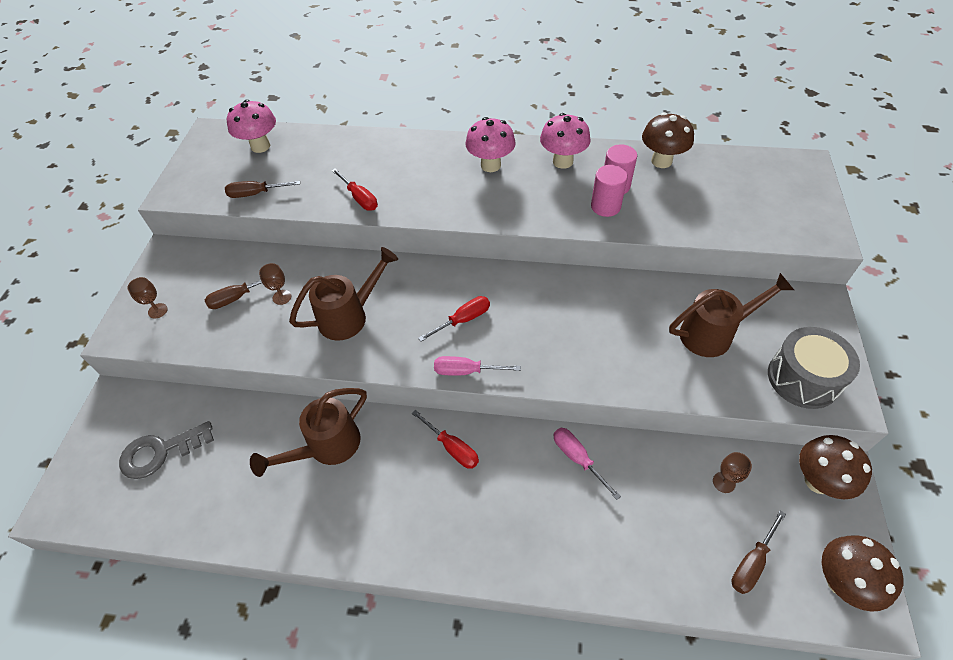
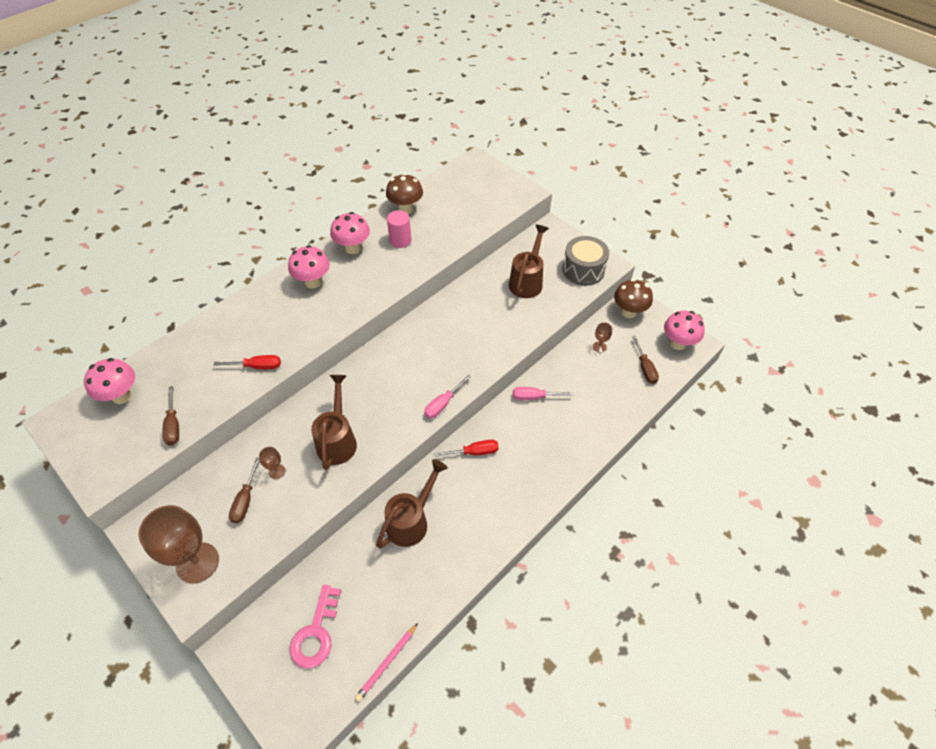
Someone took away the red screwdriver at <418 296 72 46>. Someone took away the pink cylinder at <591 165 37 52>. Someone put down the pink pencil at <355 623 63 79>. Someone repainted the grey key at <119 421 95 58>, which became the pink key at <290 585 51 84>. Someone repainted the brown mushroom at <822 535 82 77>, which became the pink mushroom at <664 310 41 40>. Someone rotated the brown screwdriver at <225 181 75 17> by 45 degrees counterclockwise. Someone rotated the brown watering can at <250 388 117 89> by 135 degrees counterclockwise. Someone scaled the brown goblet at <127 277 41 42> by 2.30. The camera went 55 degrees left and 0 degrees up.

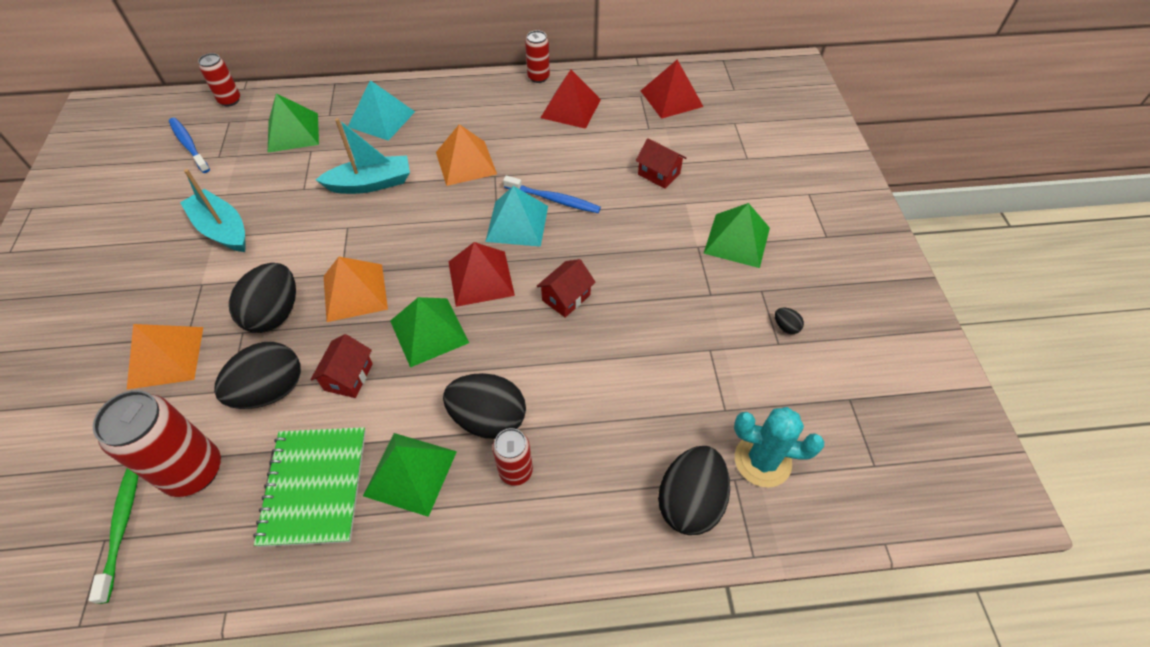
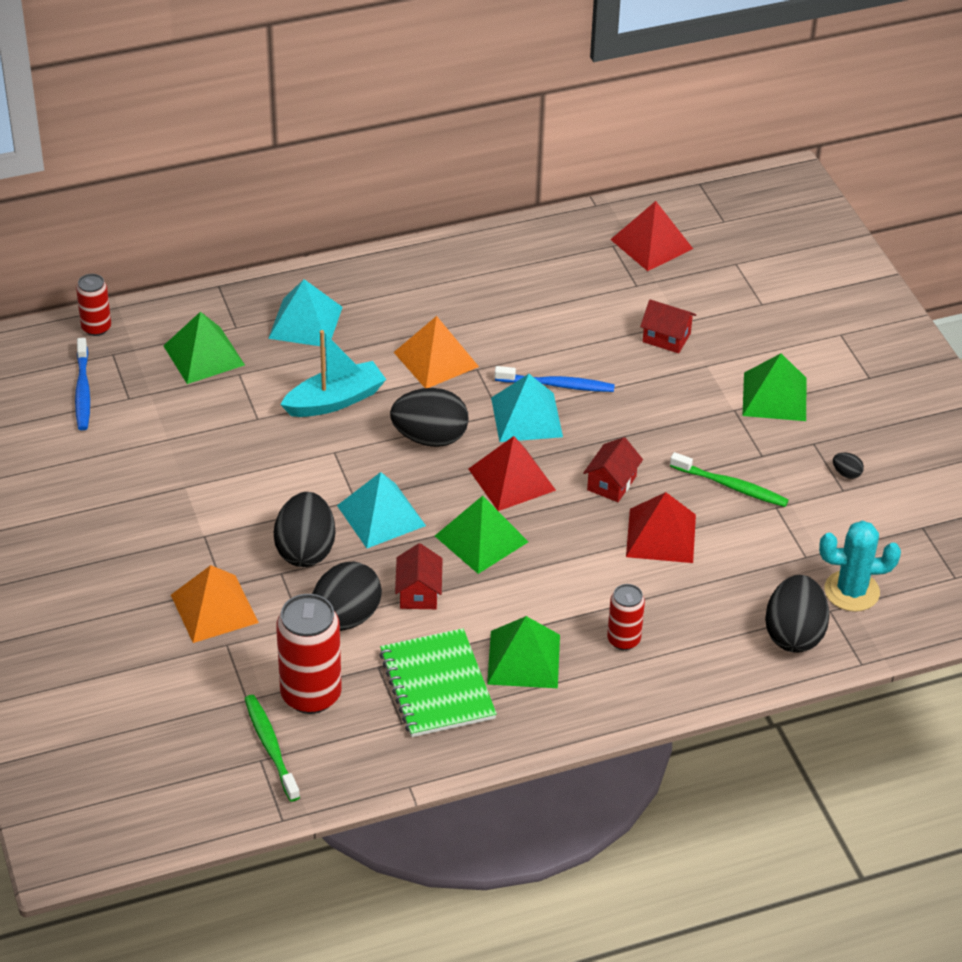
Someone took away the turquoise boat at <180 169 66 83>. Someone took away the red can at <525 30 25 53>. Someone put down the green toothbrush at <670 452 119 55>. Someone carried the black egg from <443 373 83 66> to <390 388 79 59>. Someone carried the red pyramid from <541 70 60 59> to <626 492 70 71>. Someone repainted the orange pyramid at <324 257 64 65>, which became the turquoise pyramid at <337 472 89 76>. Someone rotated the blue toothbrush at <169 118 41 55> by 135 degrees counterclockwise. The camera went 15 degrees left and 10 degrees down.

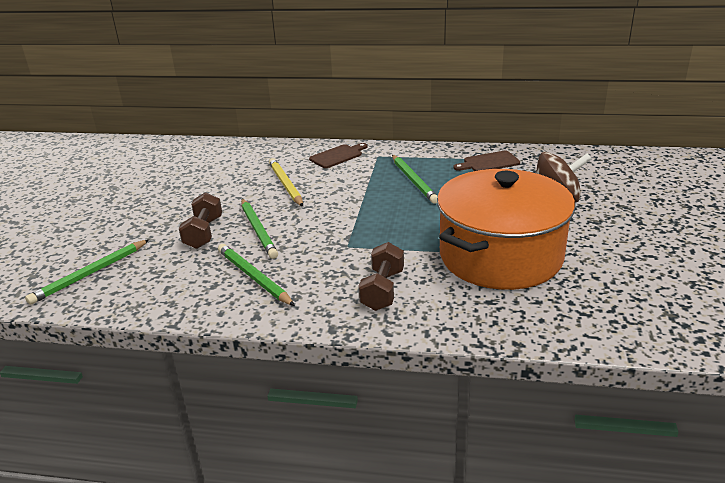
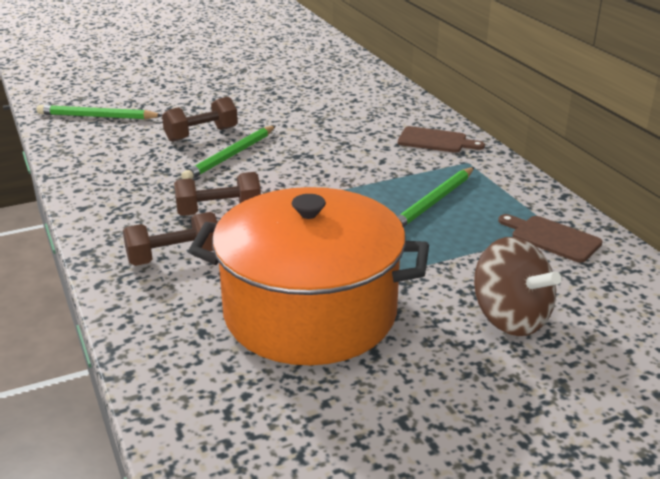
Someone took away the green pencil at <218 244 77 62>. Someone took away the yellow pencil at <269 158 34 49>. Someone put down the brown dumbbell at <174 172 87 44>. The camera went 55 degrees right and 0 degrees up.

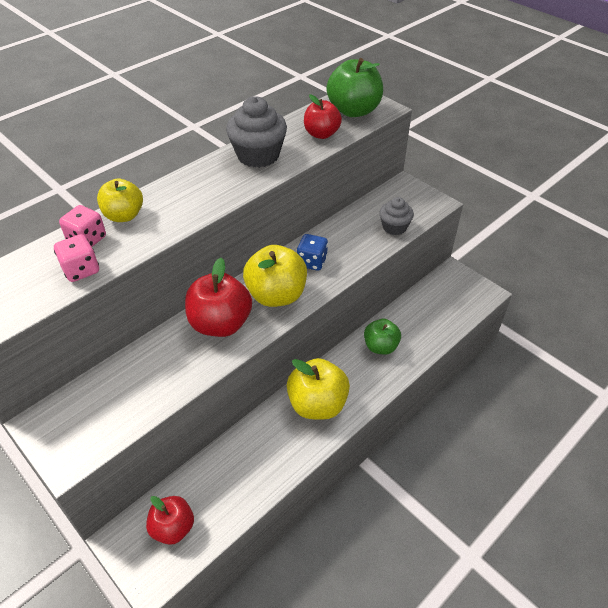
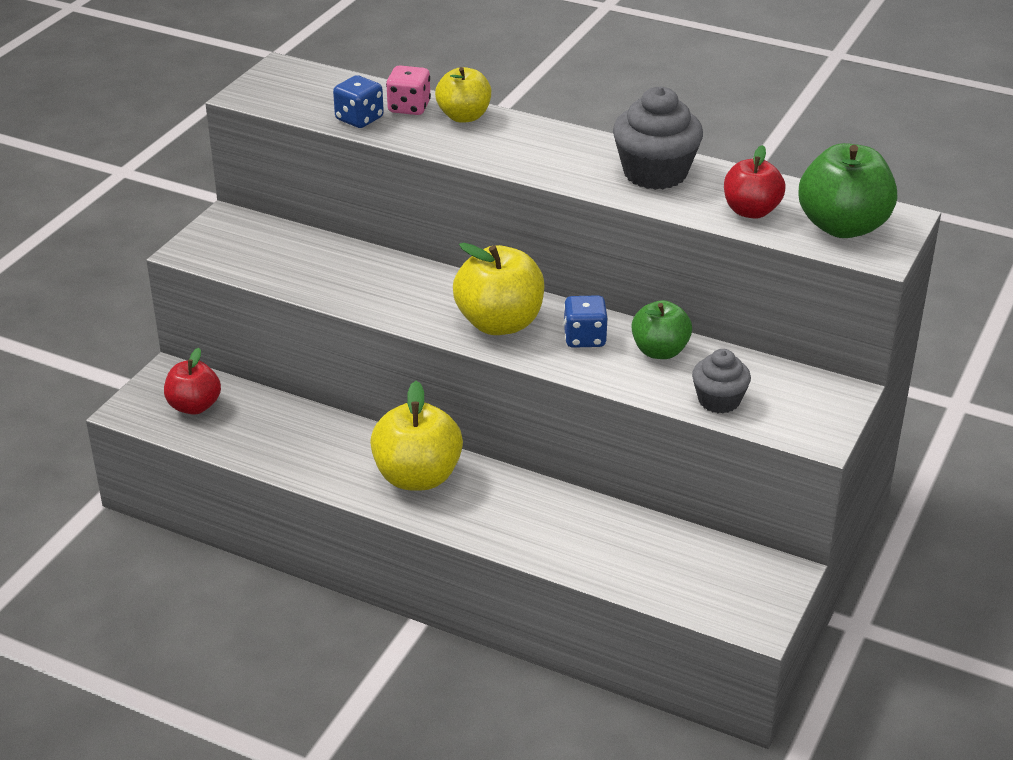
Someone took away the red apple at <185 258 67 79>. Someone carried the green apple from <364 319 37 36> to <632 300 60 59>. Someone repainted the pink dice at <54 234 45 48>, which became the blue dice at <333 75 51 53>. The camera went 70 degrees right and 10 degrees down.

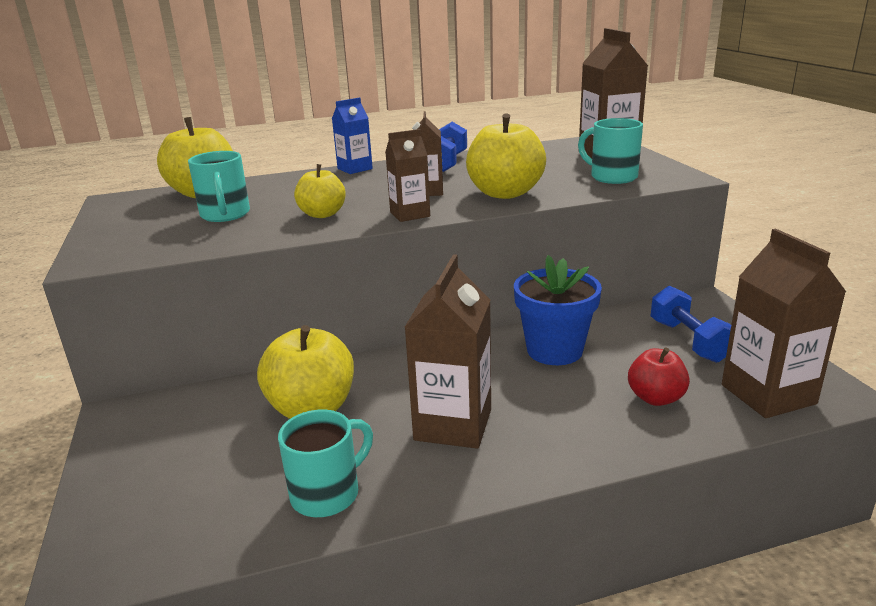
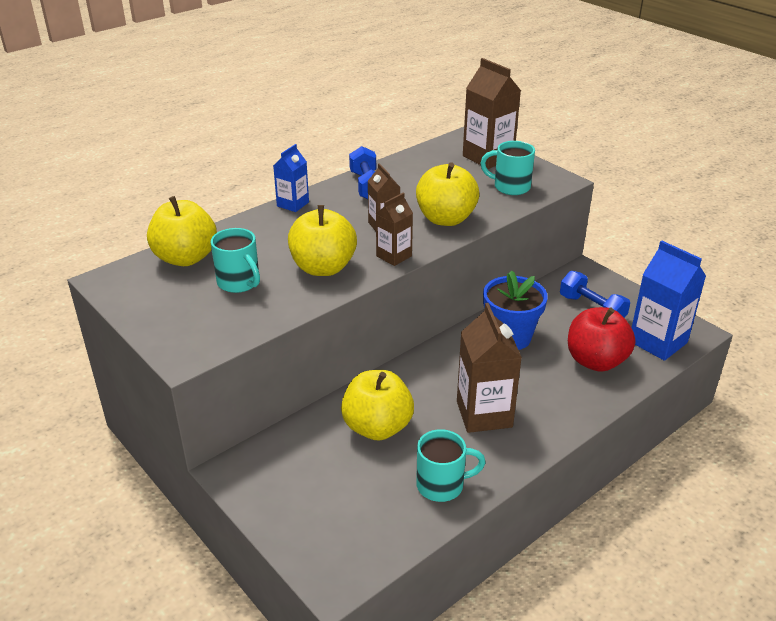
Someone repainted the brown carton at <722 229 124 189>, which became the blue carton at <632 240 74 121>. Someone rotated the turquoise mug at <278 409 95 108> by 60 degrees clockwise. Someone scaled the yellow apple at <294 164 52 54> by 1.64. Someone scaled the red apple at <628 347 62 59> by 1.64. The camera went 25 degrees left and 10 degrees up.

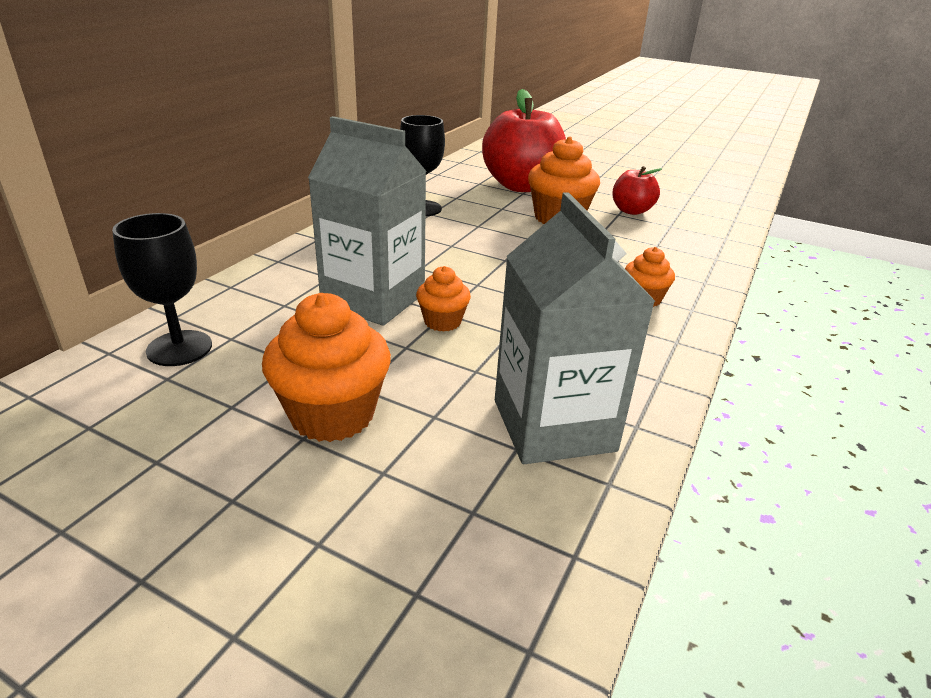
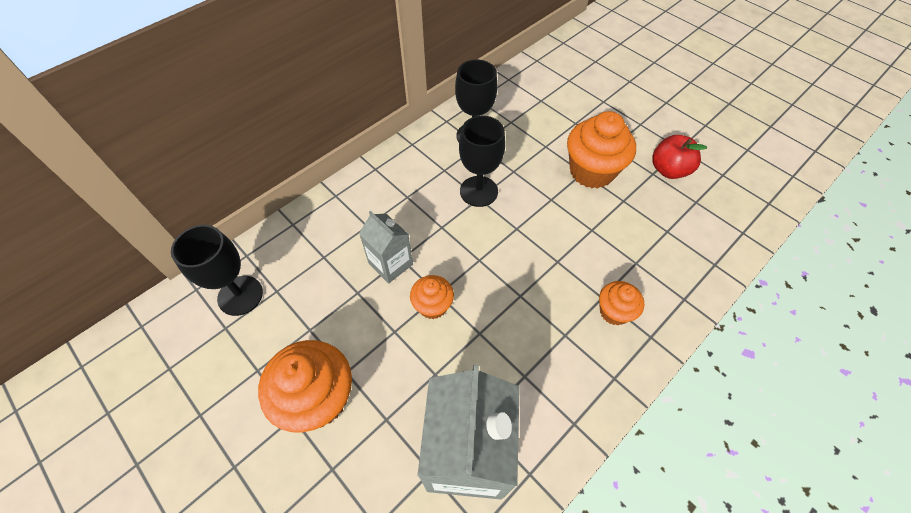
Someone took away the red apple at <482 89 84 103>. Someone put down the black goblet at <459 116 46 91>. Someone scaled the grey carton at <308 116 119 210> by 0.54. The camera went 20 degrees right and 25 degrees up.

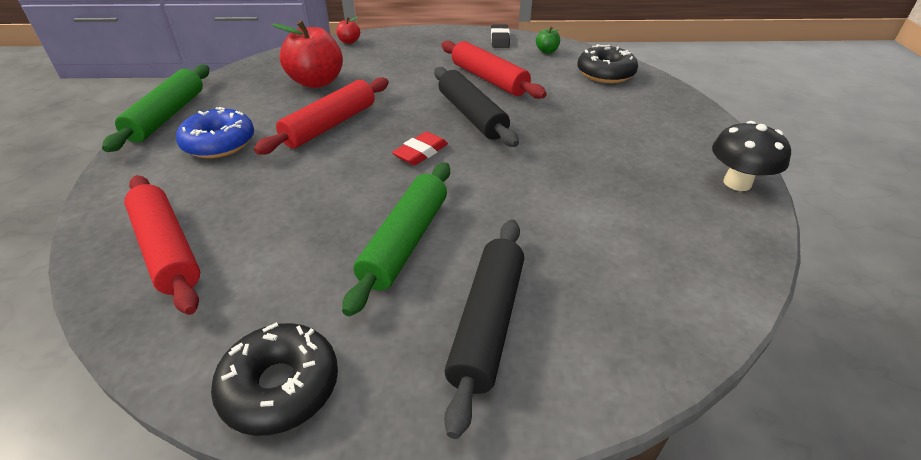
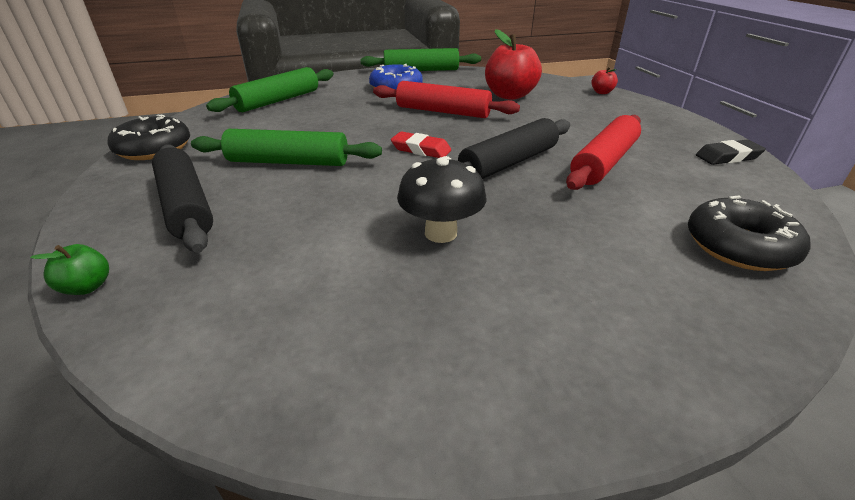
Someone carried the green apple from <536 26 24 28> to <30 244 79 51>. Someone carried the black mushroom from <712 121 79 70> to <397 156 89 87>. Someone repainted the red rolling pin at <124 175 76 140>, which became the green rolling pin at <206 67 127 45>. Someone rotated the black rolling pin at <444 220 80 219> by 60 degrees clockwise. The camera went 75 degrees right and 5 degrees down.

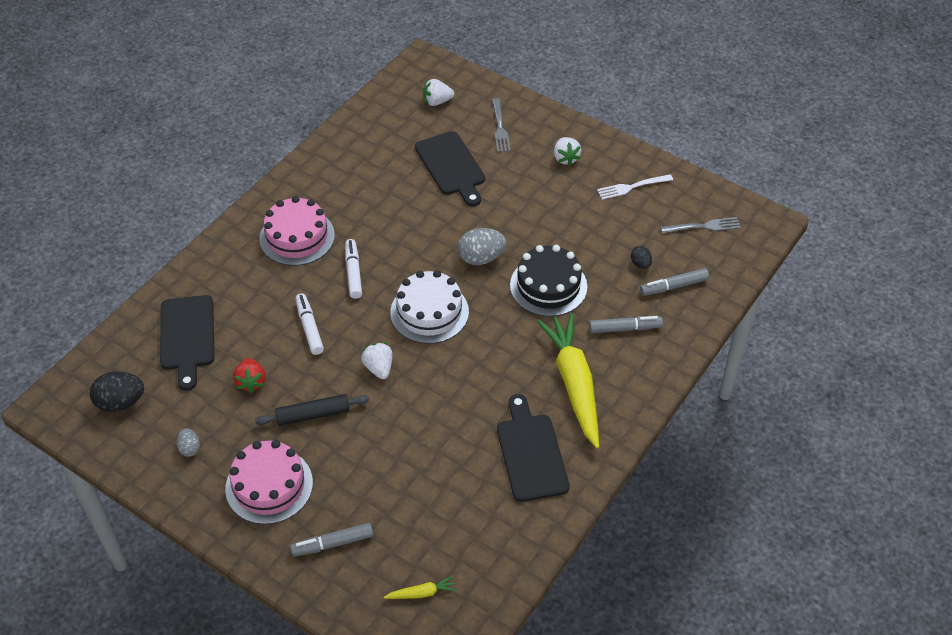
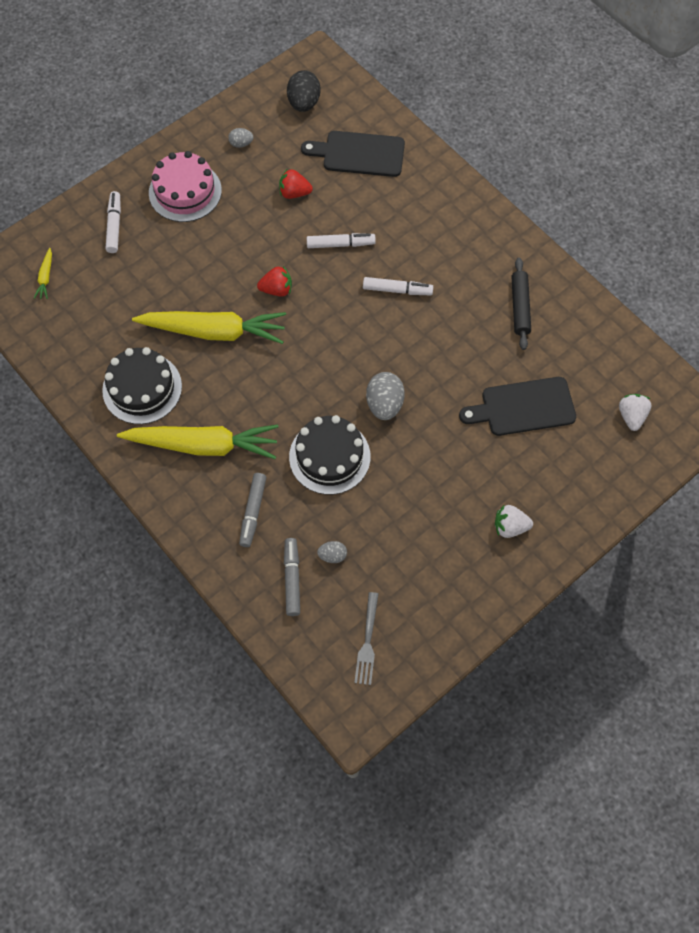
Someone took away the pink cake at <259 196 76 70>. Someone took away the white cake at <390 270 79 74>. Someone took away the grey fork at <492 98 19 54>. Someone took away the white fork at <597 174 76 26>. Someone put down the yellow carrot at <132 311 154 33>. Someone carried the black rolling pin from <255 394 114 32> to <512 258 19 92>. Someone swapped the black cutting board at <497 394 73 108> for the black cake at <102 347 80 77>. Someone repainted the grey marker at <290 523 83 34>, which became the white marker at <106 191 15 62>. Someone repainted the white strawberry at <361 343 31 36>, which became the red strawberry at <257 266 35 31>. Someone repainted the black egg at <631 246 21 23>, which became the grey egg at <317 541 30 22>. The camera went 105 degrees right and 15 degrees up.

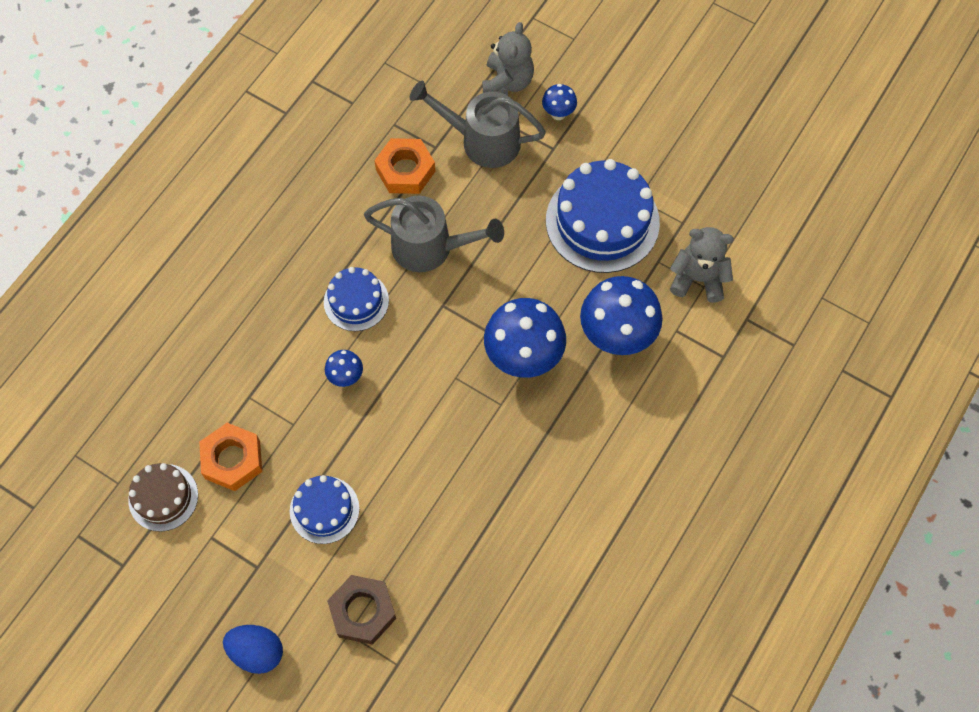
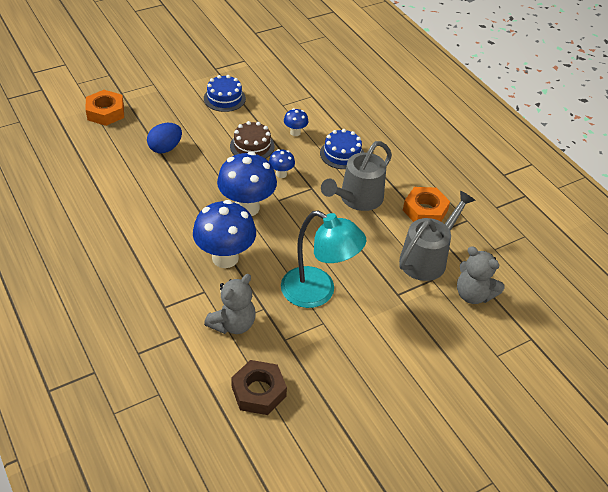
Someone carried the brown cake from <128 463 70 69> to <230 121 45 38>. Someone carried the orange nut from <199 423 63 68> to <86 90 38 36>. Someone carried the blue egg from <223 625 60 49> to <147 123 35 30>. Someone carried the brown nut from <327 575 69 70> to <231 360 56 55>. Someone carried the blue mushroom from <542 84 35 36> to <269 149 26 29>. Someone swapped the blue cake at <546 159 114 114> for the turquoise lamp at <281 211 85 97>. The camera went 115 degrees right and 20 degrees down.

